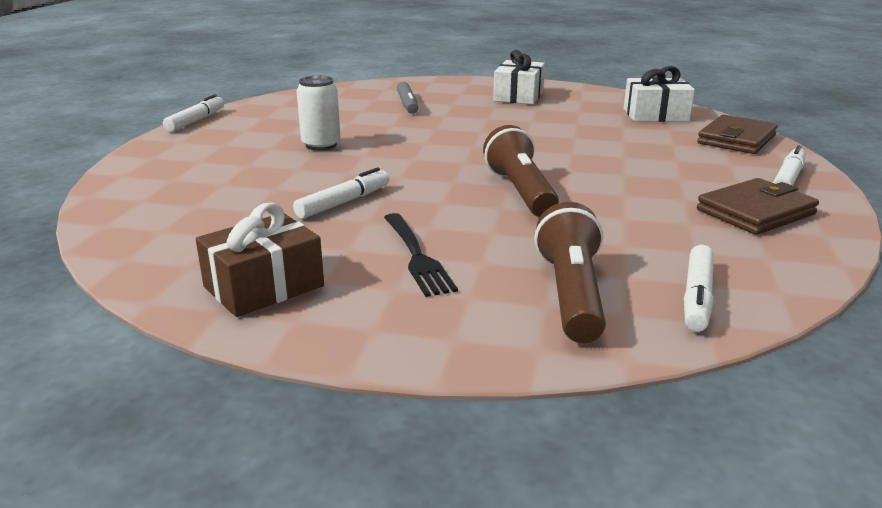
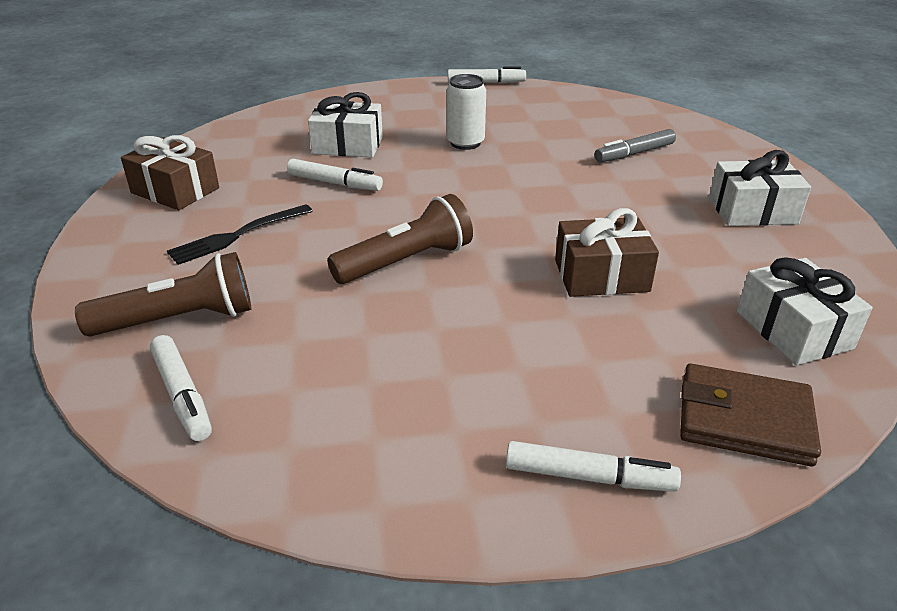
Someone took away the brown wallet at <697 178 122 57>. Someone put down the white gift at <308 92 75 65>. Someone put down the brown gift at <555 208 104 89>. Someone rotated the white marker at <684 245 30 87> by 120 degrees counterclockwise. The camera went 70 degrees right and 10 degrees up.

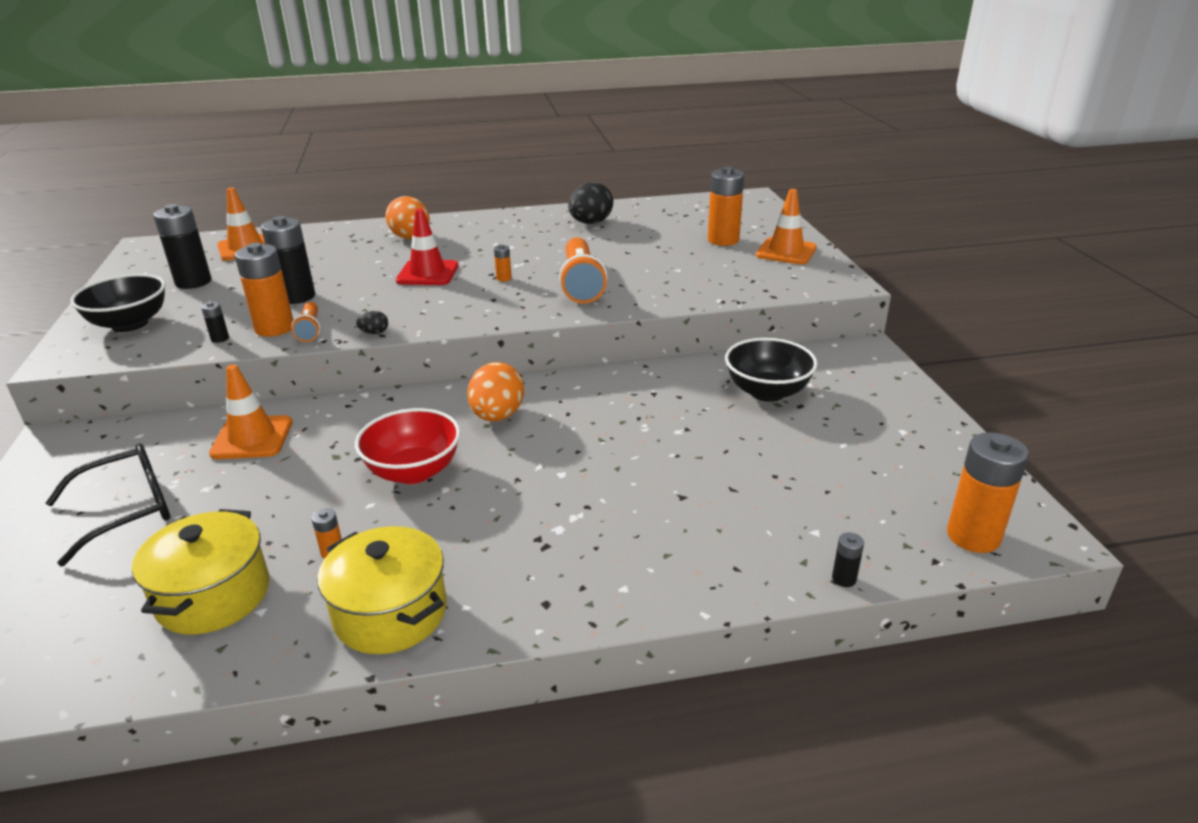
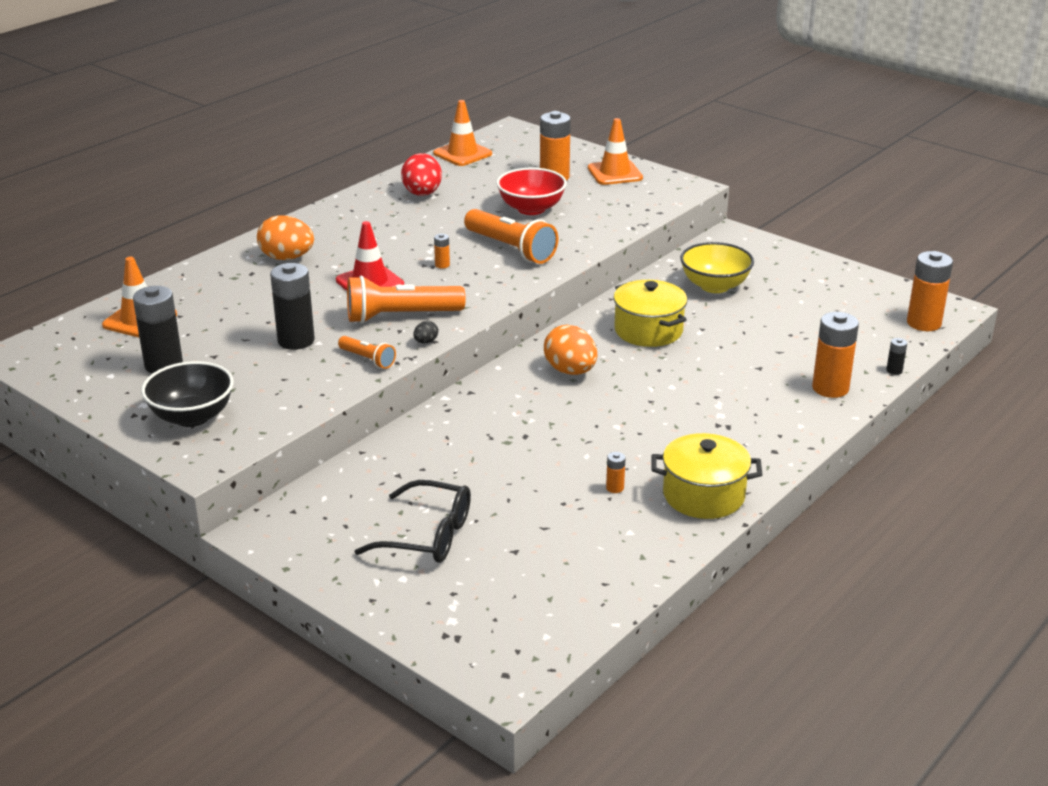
Someone took away the black battery at <201 302 28 41>. Someone put down the orange flashlight at <347 276 118 47>. Someone carried the yellow pot from <132 509 137 125> to <614 280 73 67>. Someone carried the orange traffic cone from <209 364 84 95> to <433 100 59 66>. Someone carried the orange battery from <235 243 58 94> to <812 312 47 86>. Someone carried the red bowl from <355 408 106 76> to <496 168 71 47>. Someone repainted the black egg at <568 182 45 42>, which became the red egg at <401 153 41 43>. Someone repainted the black bowl at <725 338 93 64>, which became the yellow bowl at <680 242 74 51>. Someone rotated the black glasses at <46 443 124 123> by 90 degrees clockwise. The camera went 40 degrees left and 0 degrees up.

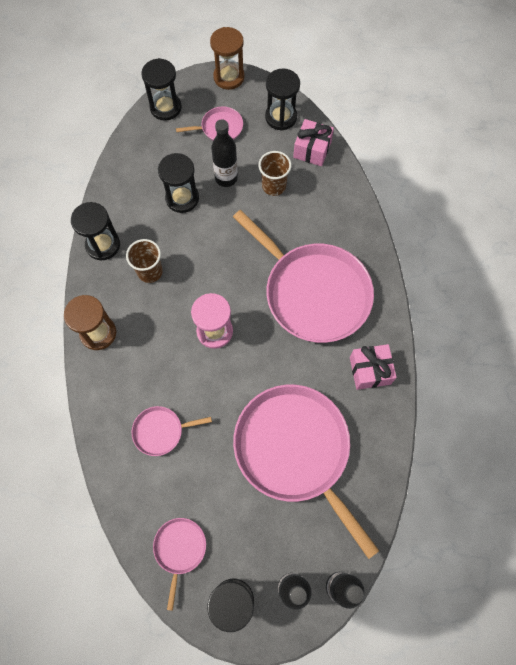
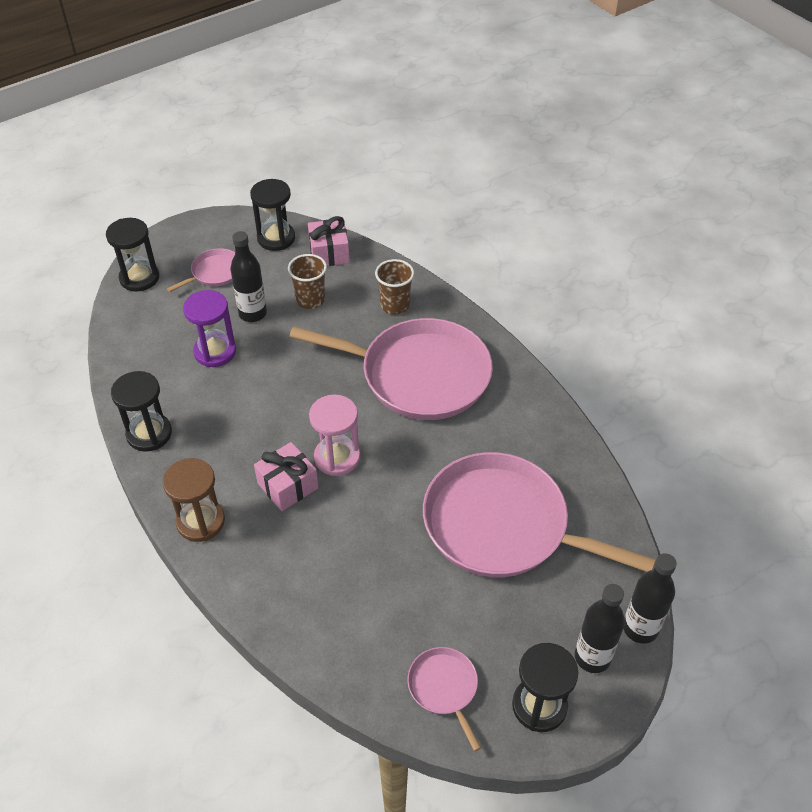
Someone took away the pink pan at <132 406 80 50>. Someone took away the brown hourglass at <210 27 35 63>. Someone carried the brown cup from <126 239 37 44> to <375 259 39 56>. Someone carried the pink gift from <350 344 47 46> to <254 442 65 69>. Someone repainted the black hourglass at <158 153 41 60>, which became the purple hourglass at <183 290 53 77>. The camera went 30 degrees left and 20 degrees down.

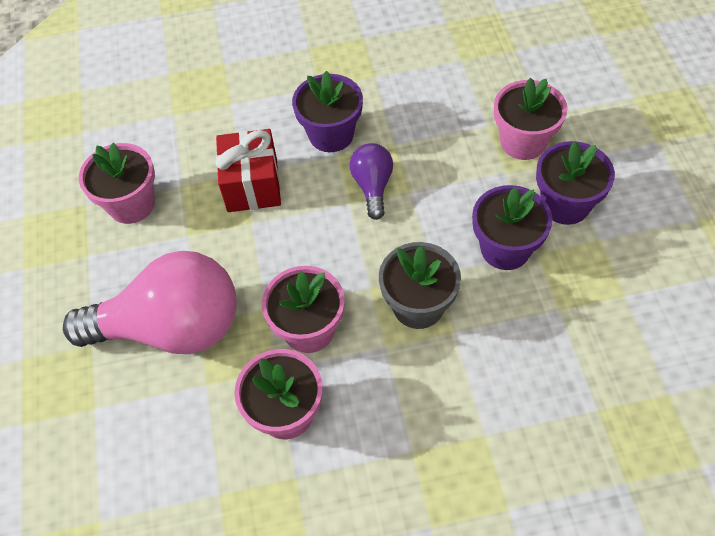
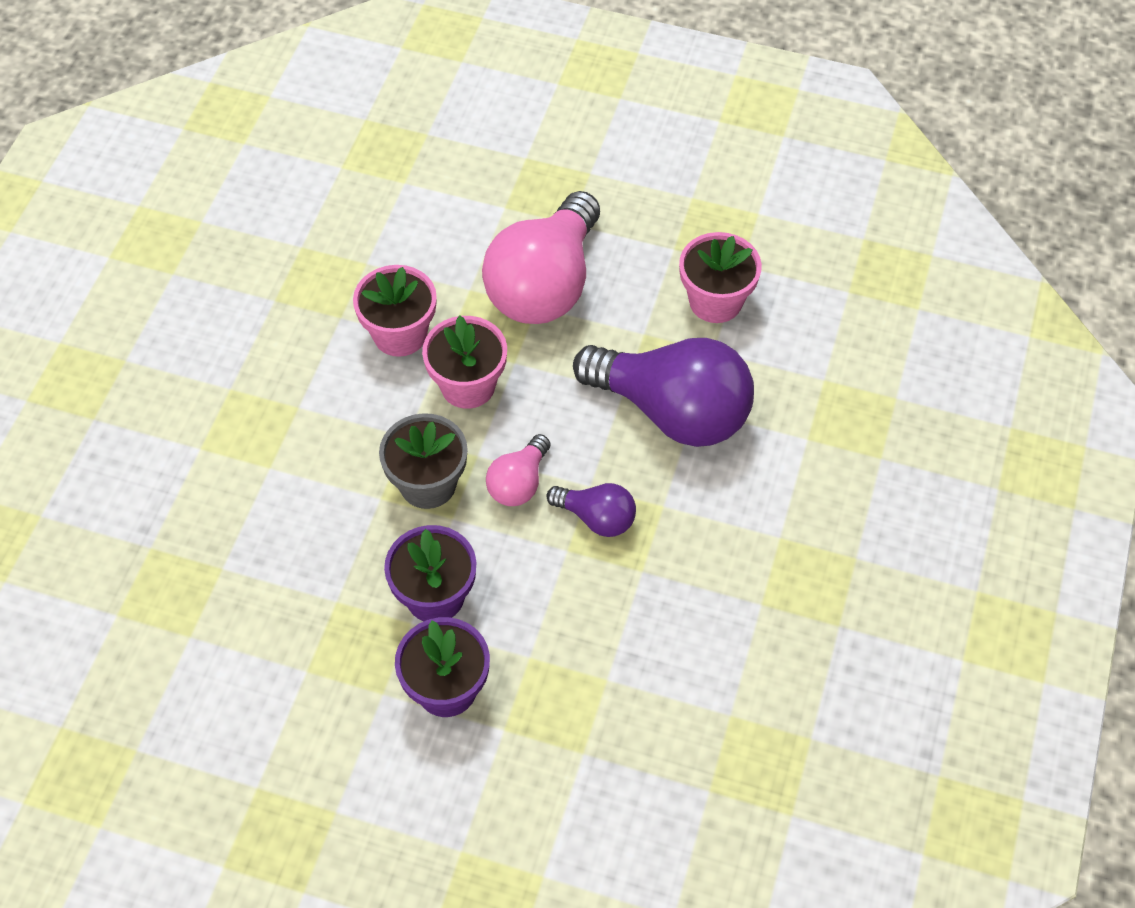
Someone took away the purple flower pot at <292 71 71 81>. Someone took away the pink flower pot at <494 78 73 82>. Someone put down the pink light bulb at <486 434 64 72>. Someone swapped the red gift at <216 129 65 83> for the purple light bulb at <573 338 181 109>. The camera went 115 degrees right and 0 degrees up.

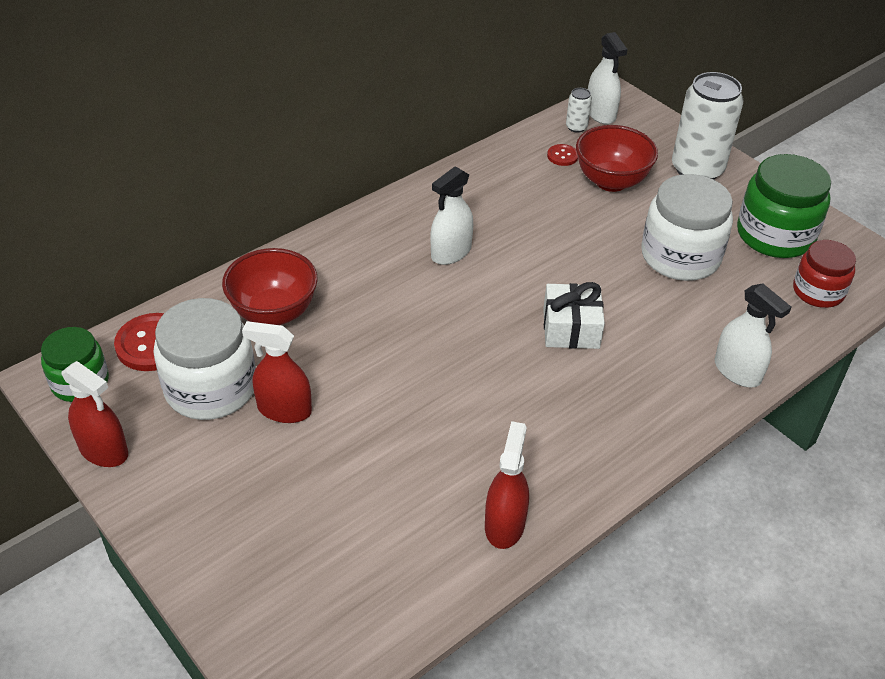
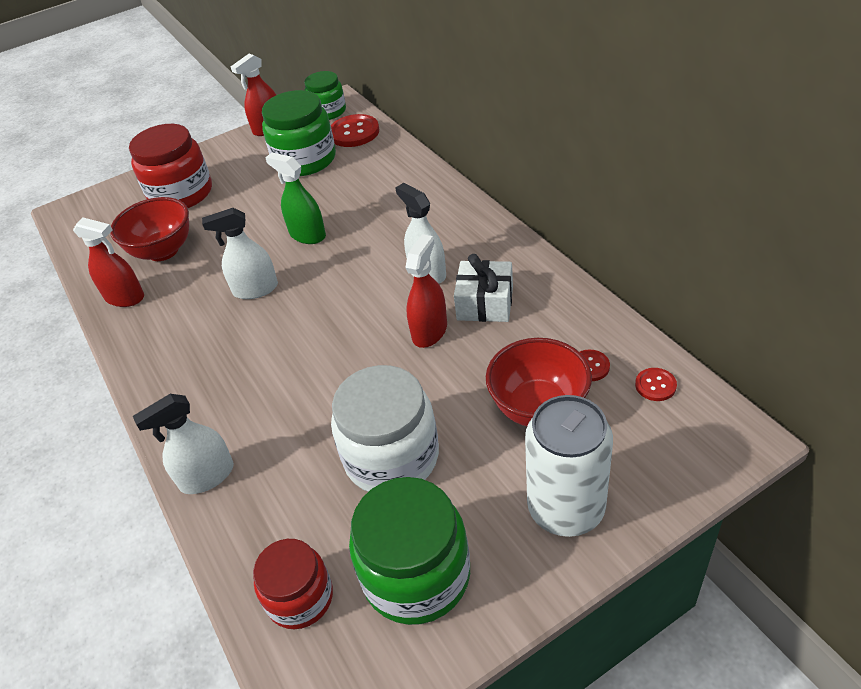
Someone put down the red jar at <129 124 83 84>. Someone put down the green spray bottle at <265 153 61 91>. Someone carried the red bowl from <222 248 96 77> to <110 197 79 64>. Someone carried the red spray bottle from <242 321 70 102> to <405 234 42 114>. Someone carried the white gift from <543 282 62 67> to <454 254 59 68>. Someone carried the white spray bottle from <588 32 40 92> to <202 208 76 91>. Someone swapped the white can at <566 88 26 45> for the red button at <635 368 42 33>. Someone repainted the white jar at <154 298 102 122>, which became the green jar at <262 90 74 86>. The camera went 105 degrees right and 0 degrees up.

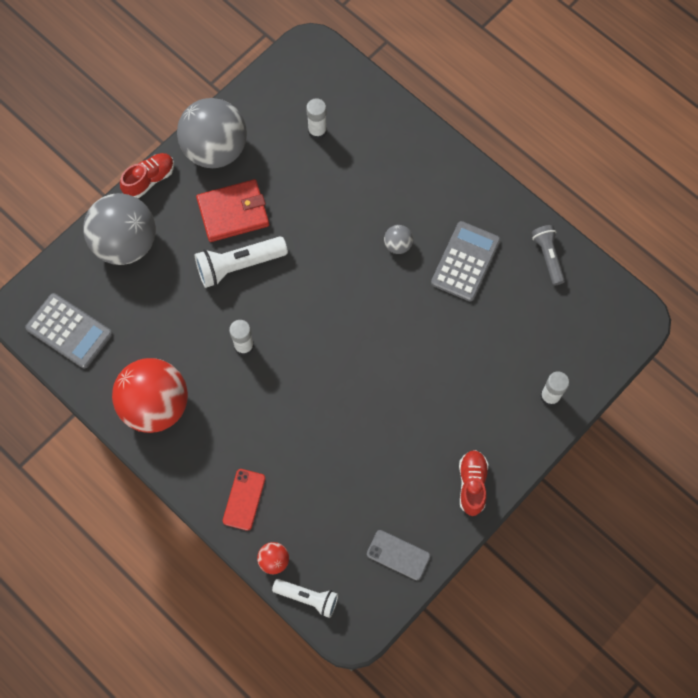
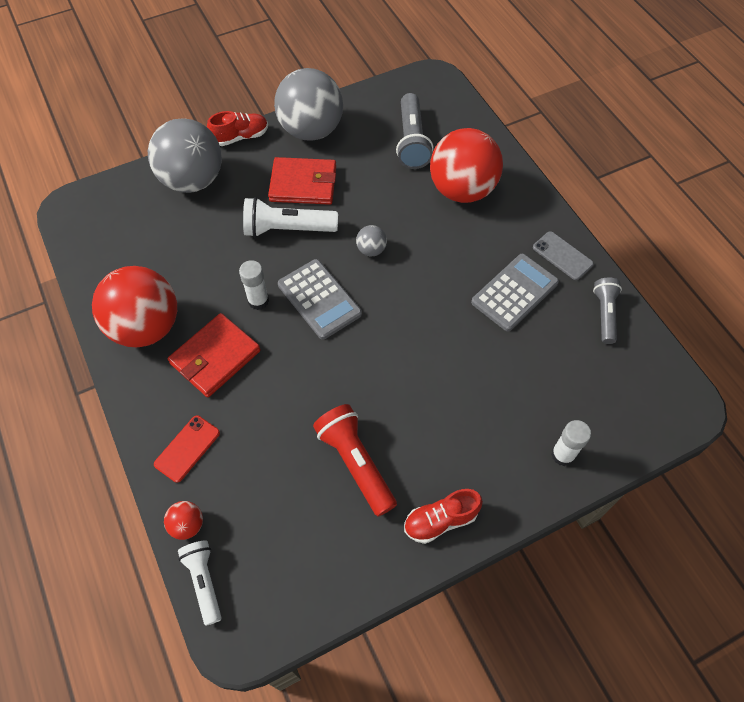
Someone put down the red wallet at <168 313 93 84>. Someone put down the red flashlight at <313 404 84 112>. Someone put down the red ball at <430 128 73 75>. Someone carried the grey calculator from <25 293 87 76> to <278 259 84 81>. Someone carried the grey phone from <367 530 63 50> to <533 231 61 49>. Someone carried the grey ball from <384 225 29 29> to <356 225 31 31>. Someone swapped the white glue stick at <306 98 21 42> for the grey flashlight at <396 93 38 76>. Someone rotated the white flashlight at <272 579 66 39> by 150 degrees counterclockwise. Someone rotated the red shoe at <459 450 29 66> by 135 degrees counterclockwise. The camera went 20 degrees right and 10 degrees down.

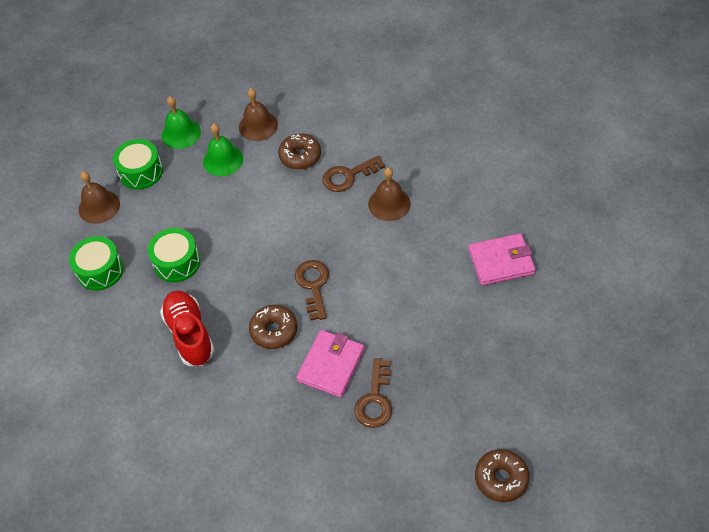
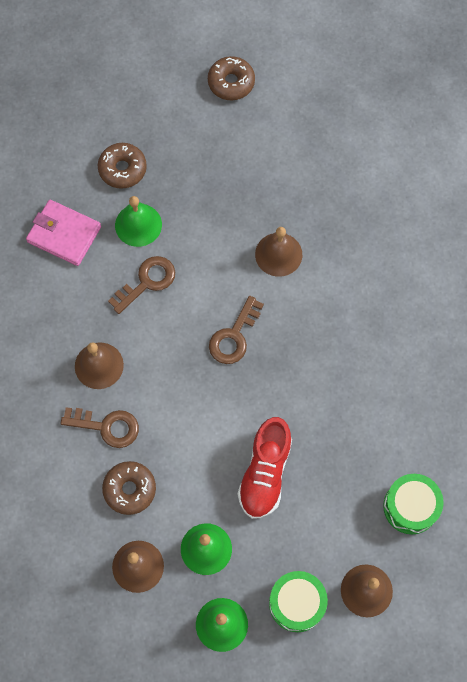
Someone took away the green drum at <148 228 52 54>. Someone put down the green bell at <115 196 47 51>. Someone carried the red shoe from <160 290 54 76> to <237 417 55 102>. Someone carried the brown donut from <249 305 48 44> to <98 143 49 46>. Someone carried the brown key from <354 358 38 70> to <108 256 67 58>. Someone swapped the pink wallet at <296 330 68 68> for the brown bell at <255 227 47 50>. The camera went 145 degrees left and 15 degrees up.

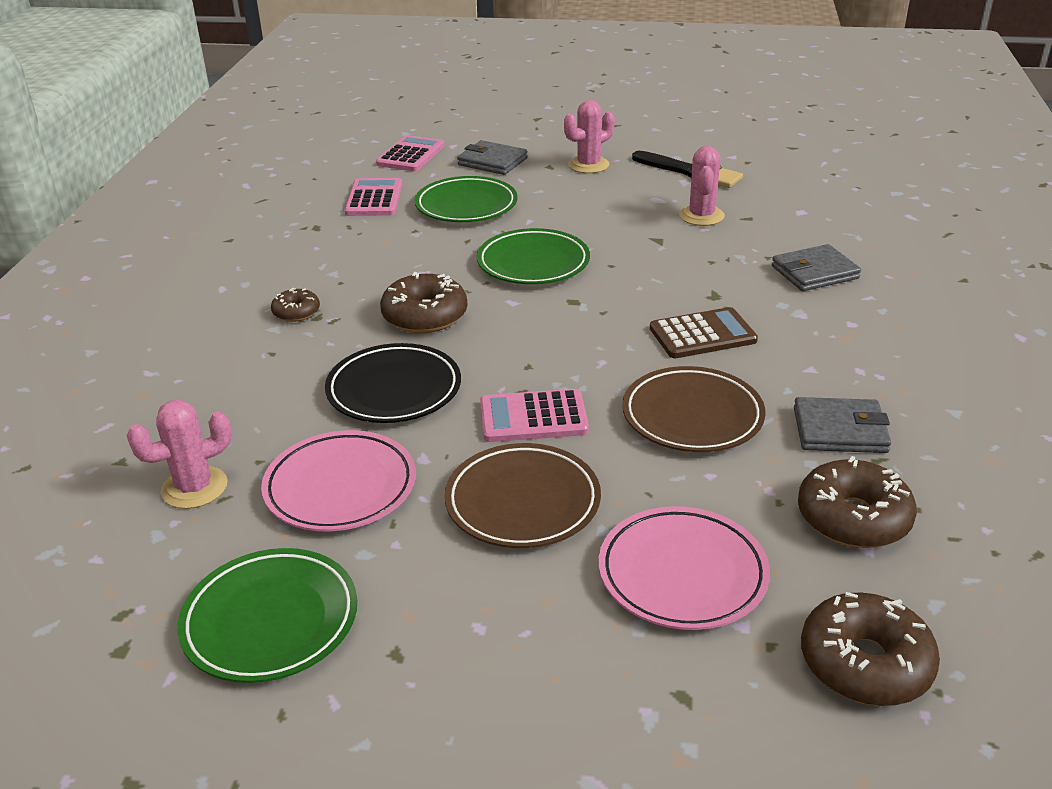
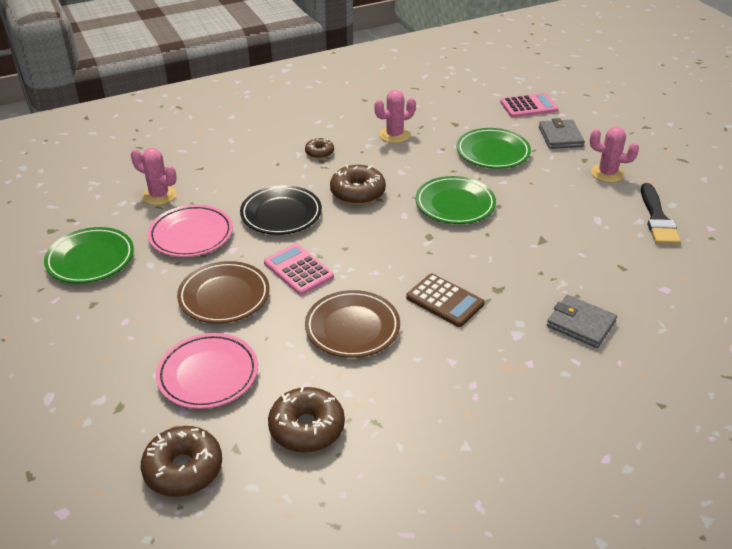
Someone took away the pink calculator at <344 178 58 38>. Someone took away the grey wallet at <794 397 97 56>. Someone carried the pink cactus from <679 146 46 80> to <374 90 42 53>. The camera went 55 degrees right and 5 degrees up.

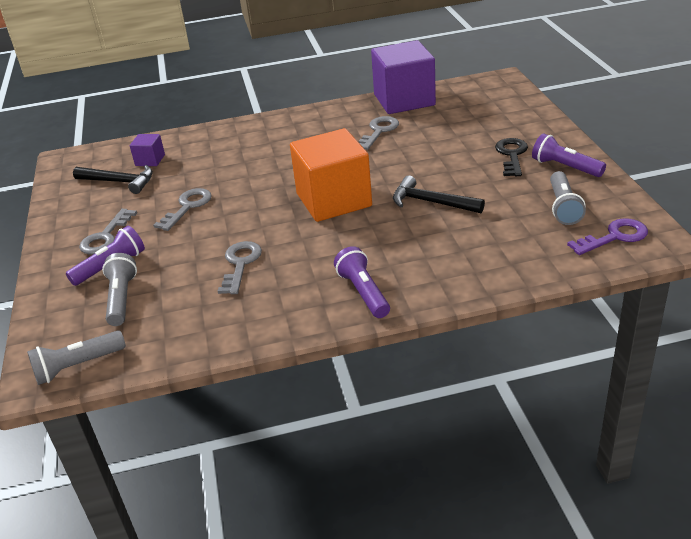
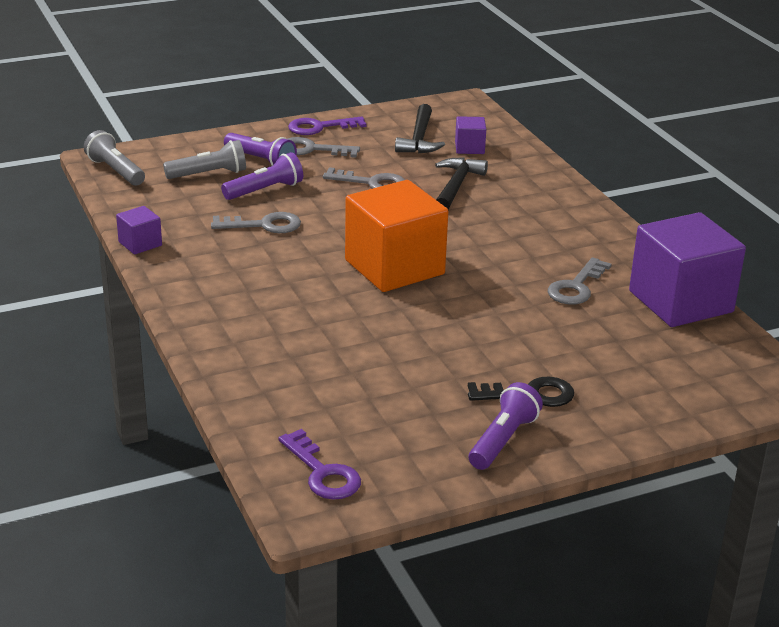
Someone took away the grey flashlight at <550 171 36 54>. Someone put down the purple cube at <116 206 46 49>. Someone put down the purple key at <288 117 79 18>. Someone carried the purple flashlight from <334 246 56 72> to <221 152 82 48>. Someone carried the black hammer from <393 175 92 38> to <435 158 53 52>. Someone rotated the grey key at <359 116 40 34> by 105 degrees clockwise. The camera went 75 degrees right and 5 degrees down.

